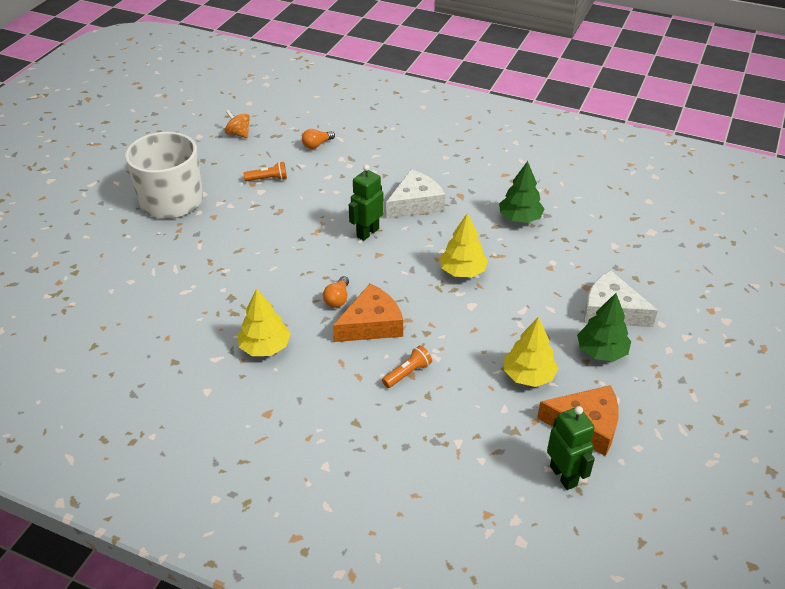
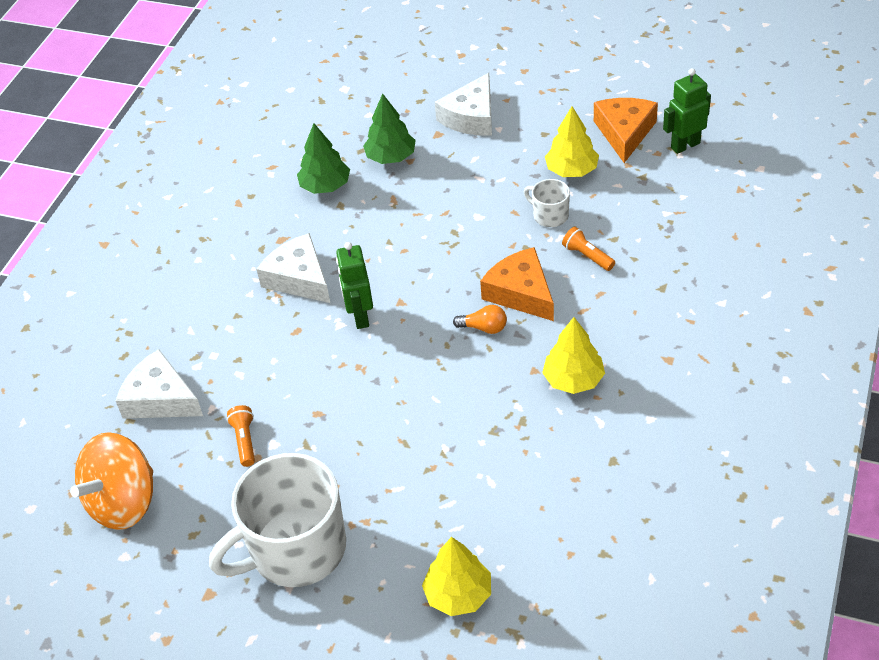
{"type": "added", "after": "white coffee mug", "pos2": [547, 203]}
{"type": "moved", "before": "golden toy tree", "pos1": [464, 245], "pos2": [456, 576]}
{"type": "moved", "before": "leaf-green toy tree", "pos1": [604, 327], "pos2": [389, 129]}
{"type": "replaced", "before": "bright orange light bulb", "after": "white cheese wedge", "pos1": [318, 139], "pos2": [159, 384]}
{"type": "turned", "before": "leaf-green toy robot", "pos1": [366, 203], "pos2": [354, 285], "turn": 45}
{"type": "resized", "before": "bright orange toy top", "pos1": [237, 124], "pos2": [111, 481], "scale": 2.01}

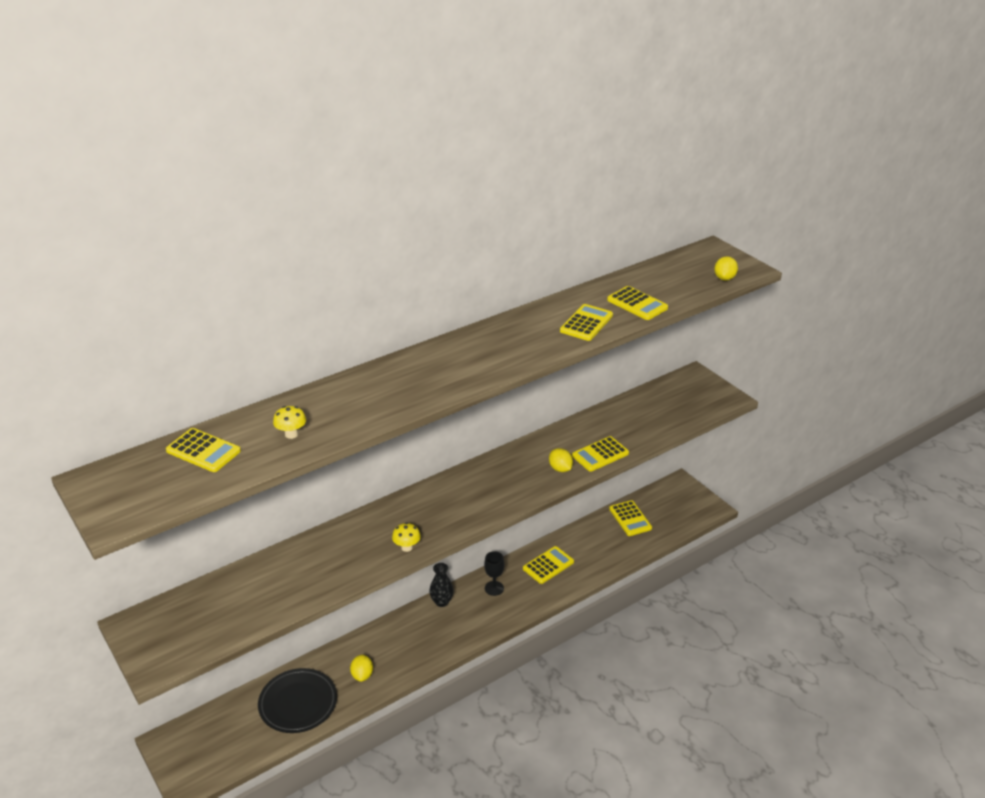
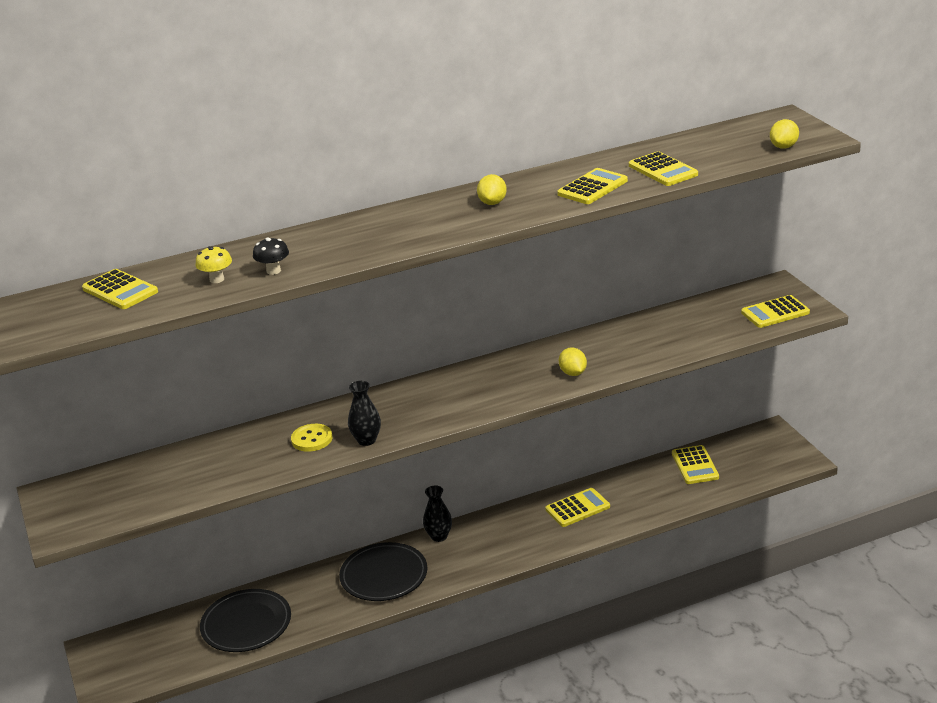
{"type": "removed", "before": "jet-black wine glass", "pos1": [494, 573]}
{"type": "added", "after": "jet-black fungus", "pos2": [271, 256]}
{"type": "added", "after": "golden button", "pos2": [312, 438]}
{"type": "added", "after": "jet-black flat dish", "pos2": [383, 571]}
{"type": "moved", "before": "golden toy lemon", "pos1": [361, 668], "pos2": [492, 189]}
{"type": "moved", "before": "golden pocket calculator", "pos1": [600, 454], "pos2": [775, 311]}
{"type": "replaced", "before": "golden fungus", "after": "jet-black flower vase", "pos1": [406, 537], "pos2": [364, 413]}

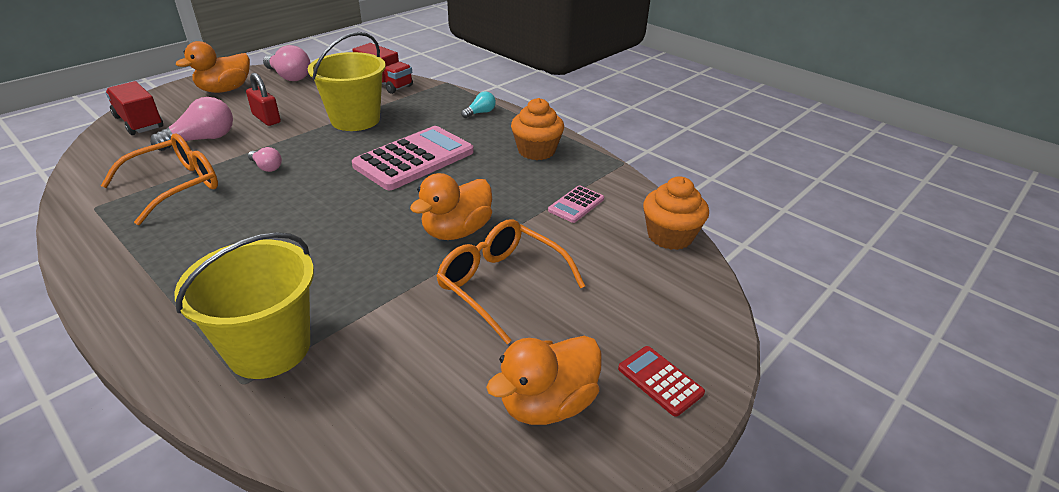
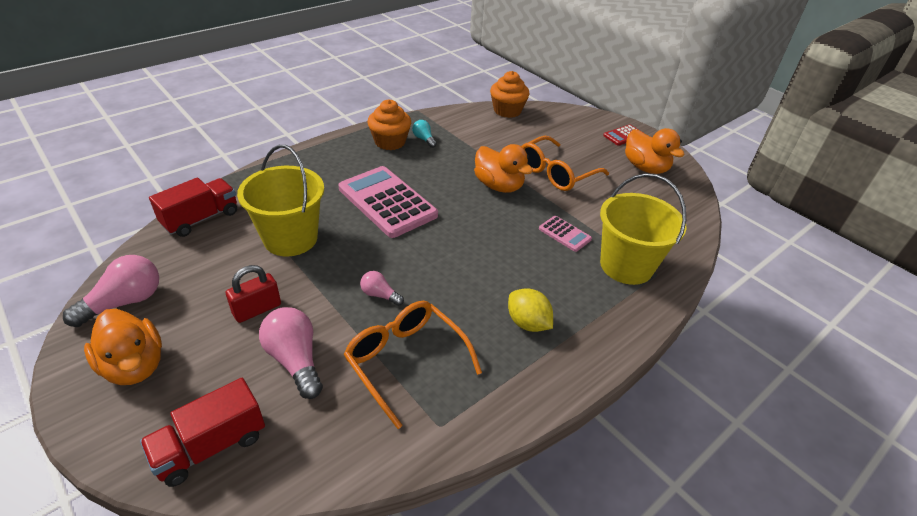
{"type": "added", "after": "golden toy lemon", "pos2": [530, 310]}
{"type": "moved", "before": "aqua light bulb", "pos1": [478, 104], "pos2": [424, 134]}
{"type": "moved", "before": "rose-pink pocket calculator", "pos1": [576, 204], "pos2": [565, 234]}
{"type": "turned", "before": "rose-pink light bulb", "pos1": [265, 159], "pos2": [382, 288], "turn": -105}

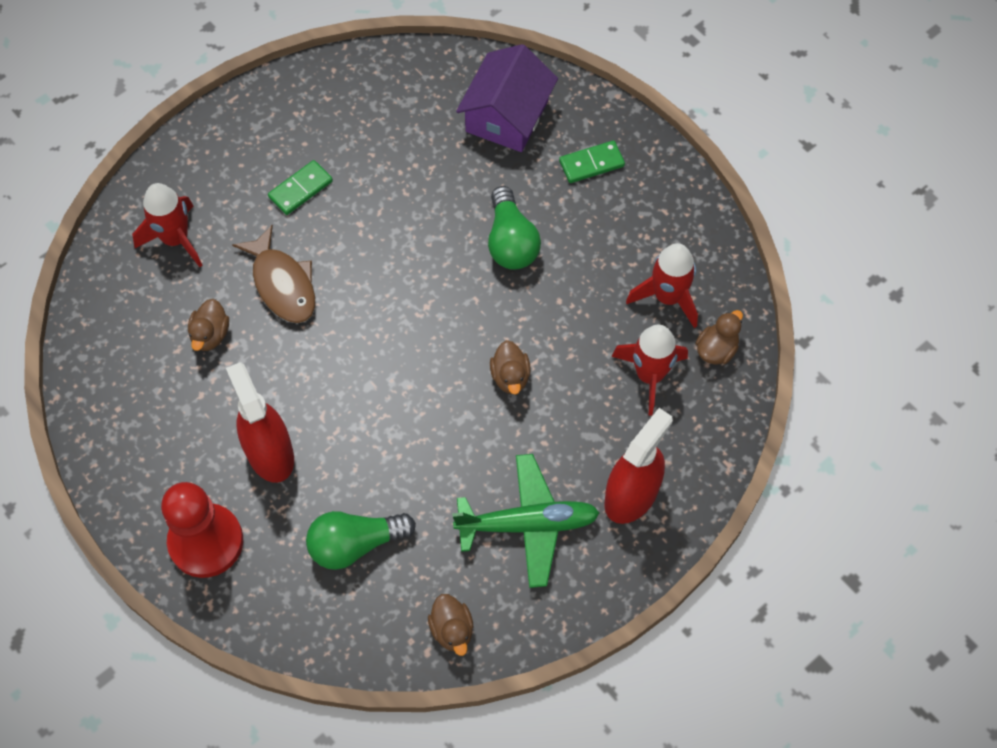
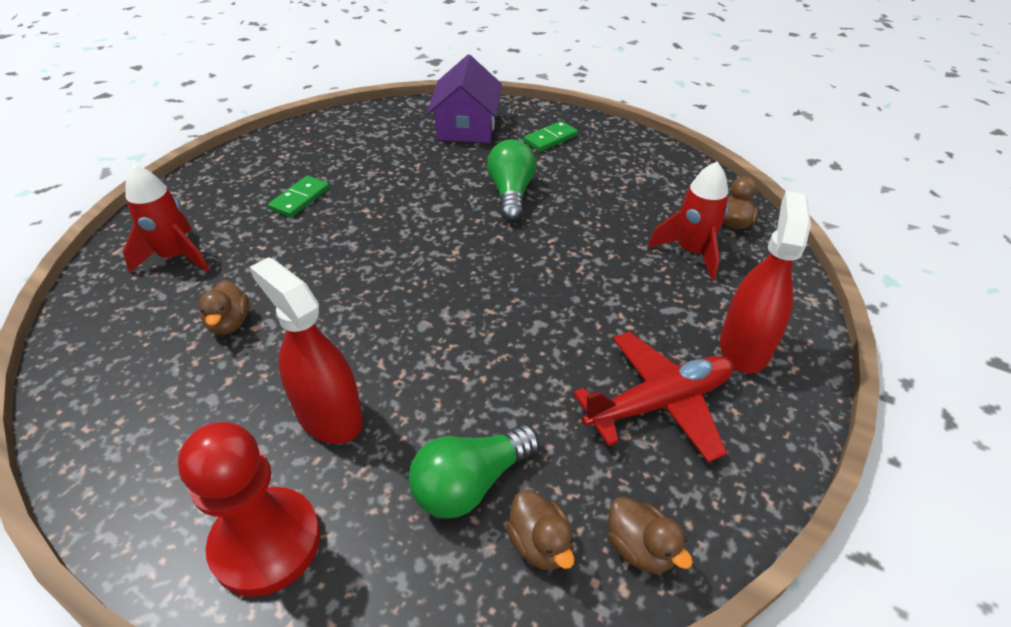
{"type": "removed", "before": "dark brown toy fish", "pos1": [273, 274]}
{"type": "removed", "before": "red rocket", "pos1": [662, 285]}
{"type": "moved", "before": "dark brown duck", "pos1": [510, 367], "pos2": [540, 530]}
{"type": "recoloured", "before": "leaf-green aeroplane", "after": "red aeroplane", "pos1": [526, 521], "pos2": [653, 397]}
{"type": "turned", "before": "leaf-green light bulb", "pos1": [514, 228], "pos2": [511, 180], "turn": -150}

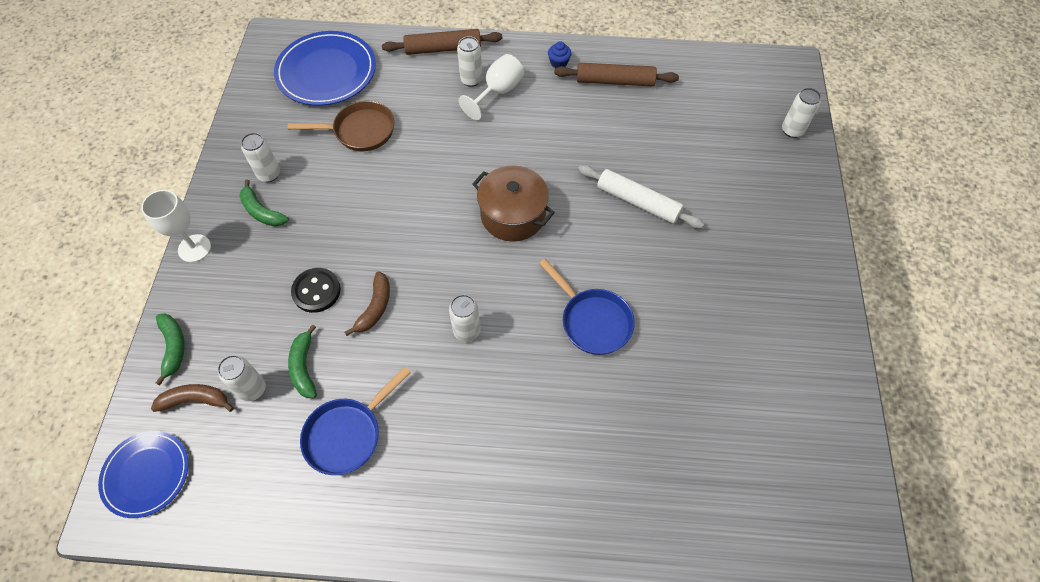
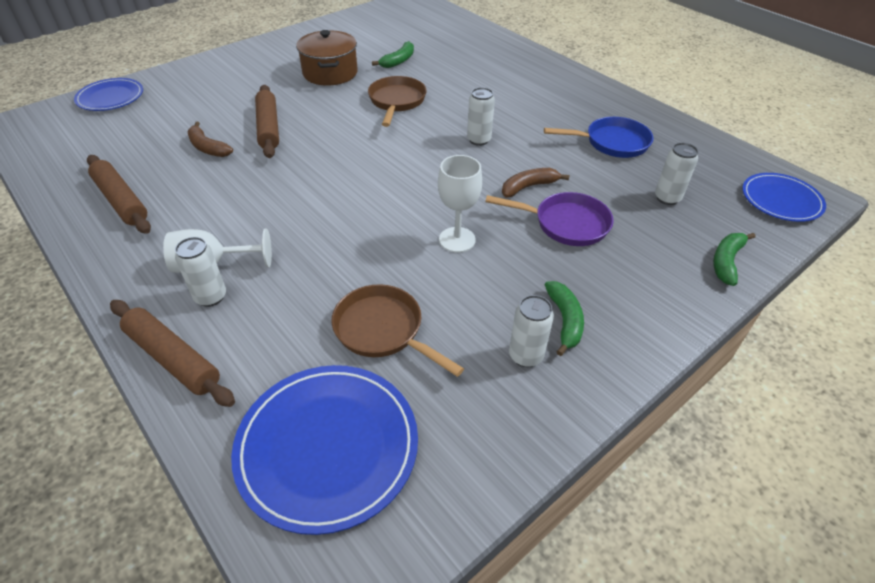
{"type": "removed", "before": "cobalt cupcake", "pos1": [560, 55]}
{"type": "moved", "before": "white wine glass", "pos1": [176, 226], "pos2": [460, 204]}
{"type": "moved", "before": "dark brown toy banana", "pos1": [192, 398], "pos2": [210, 139]}
{"type": "moved", "before": "leaf-green toy banana", "pos1": [302, 361], "pos2": [393, 54]}
{"type": "moved", "before": "dark brown stockpot", "pos1": [513, 203], "pos2": [327, 58]}
{"type": "replaced", "before": "jet-black button", "after": "royal purple frying pan", "pos1": [316, 290], "pos2": [549, 219]}
{"type": "replaced", "before": "white can", "after": "cobalt flat dish", "pos1": [801, 113], "pos2": [108, 94]}
{"type": "recoloured", "before": "cobalt frying pan", "after": "dark brown frying pan", "pos1": [587, 307], "pos2": [397, 101]}
{"type": "recoloured", "before": "white dough roller", "after": "dark brown dough roller", "pos1": [641, 196], "pos2": [267, 121]}

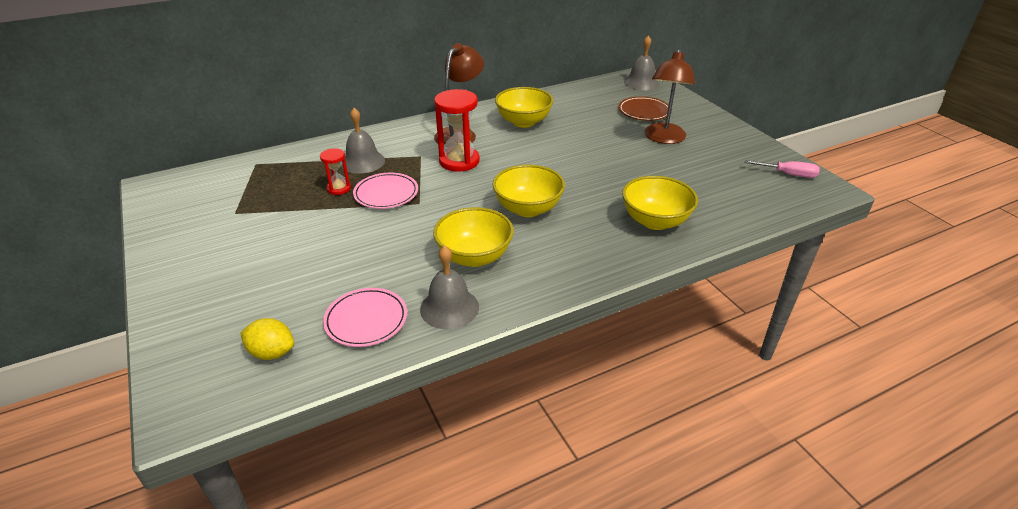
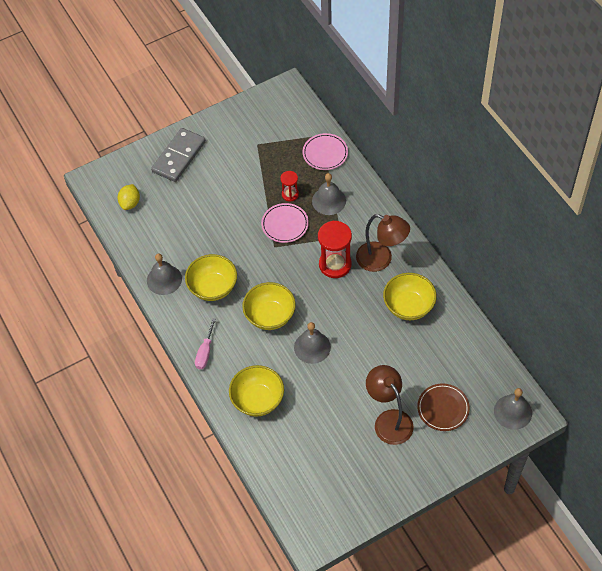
{"type": "added", "after": "grey domino tile", "pos2": [178, 155]}
{"type": "added", "after": "grey bell", "pos2": [312, 343]}
{"type": "moved", "before": "rose-pink flat dish", "pos1": [365, 317], "pos2": [325, 151]}
{"type": "moved", "before": "rose-pink hand screwdriver", "pos1": [782, 169], "pos2": [205, 343]}
{"type": "turned", "before": "dark brown lamp", "pos1": [669, 96], "pos2": [390, 405], "turn": 45}

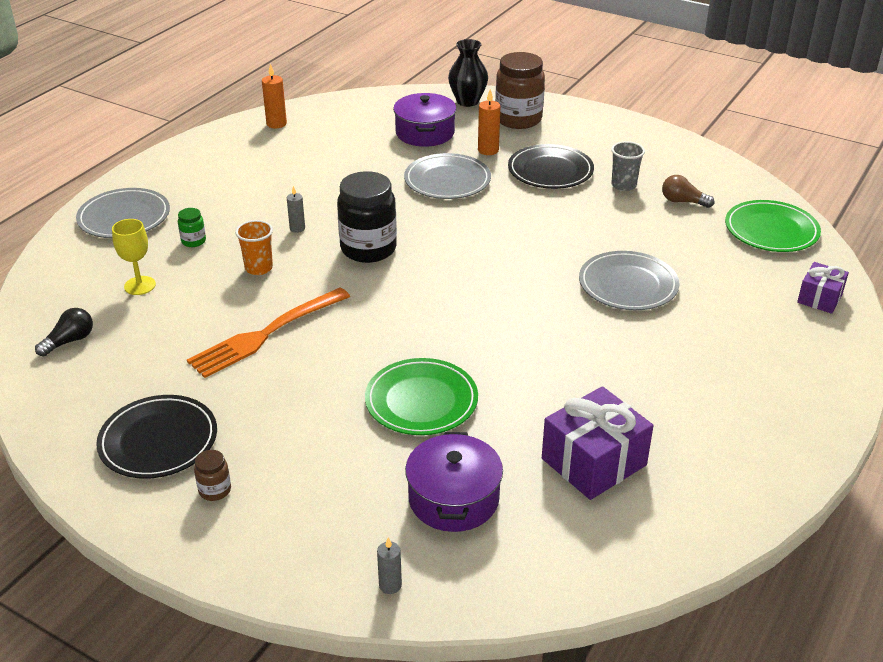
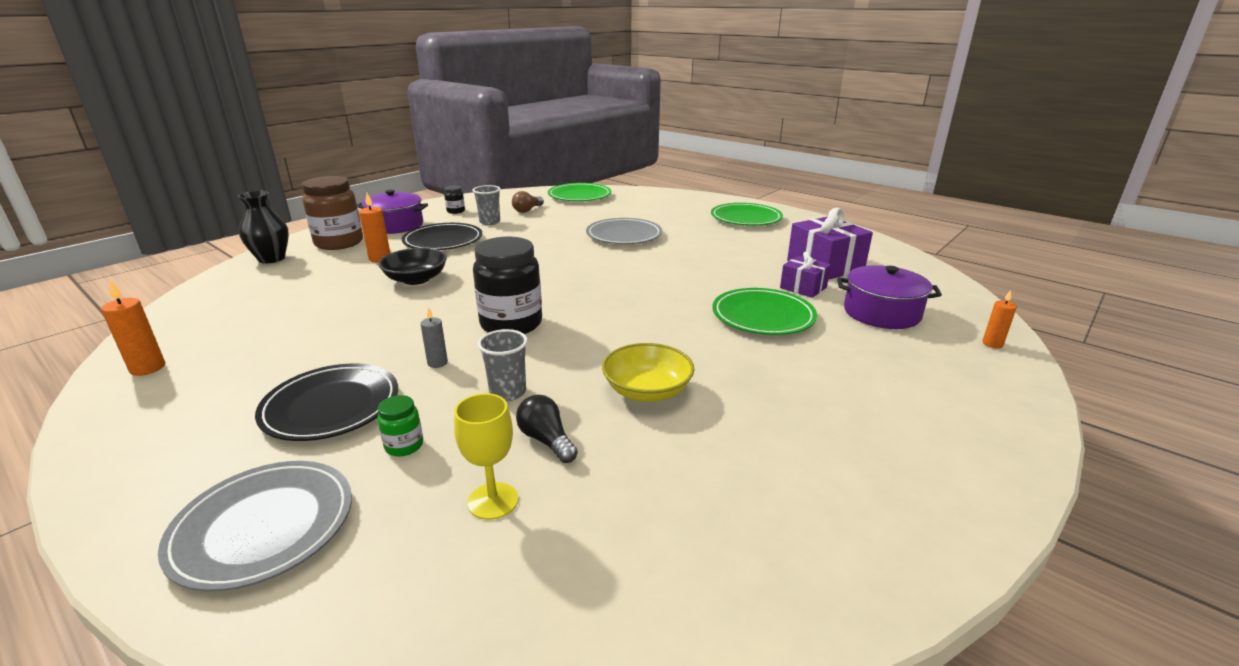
{"type": "removed", "before": "dark brown jam jar", "pos1": [212, 475]}
{"type": "added", "after": "jet-black jam jar", "pos2": [454, 200]}
{"type": "added", "after": "leaf-green flat dish", "pos2": [747, 214]}
{"type": "moved", "before": "jet-black light bulb", "pos1": [64, 332], "pos2": [547, 429]}
{"type": "moved", "before": "jet-black flat dish", "pos1": [156, 437], "pos2": [326, 402]}
{"type": "moved", "before": "royal purple stockpot", "pos1": [424, 120], "pos2": [392, 212]}
{"type": "moved", "before": "royal purple gift", "pos1": [823, 288], "pos2": [805, 274]}
{"type": "replaced", "before": "bright orange dinner fork", "after": "golden serving bowl", "pos1": [268, 333], "pos2": [648, 372]}
{"type": "replaced", "before": "grey flat dish", "after": "jet-black serving bowl", "pos1": [447, 176], "pos2": [412, 266]}
{"type": "recoloured", "before": "bright orange cup", "after": "grey cup", "pos1": [254, 247], "pos2": [503, 365]}
{"type": "recoloured", "before": "grey candle", "after": "bright orange candle", "pos1": [389, 566], "pos2": [999, 319]}

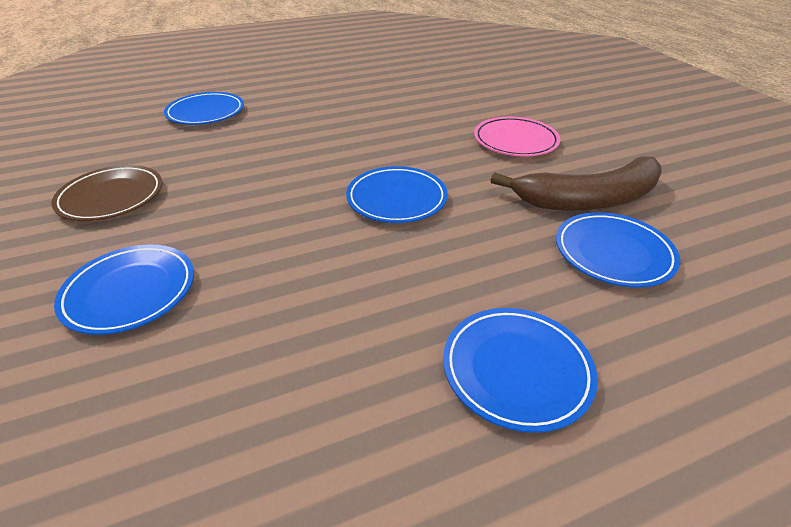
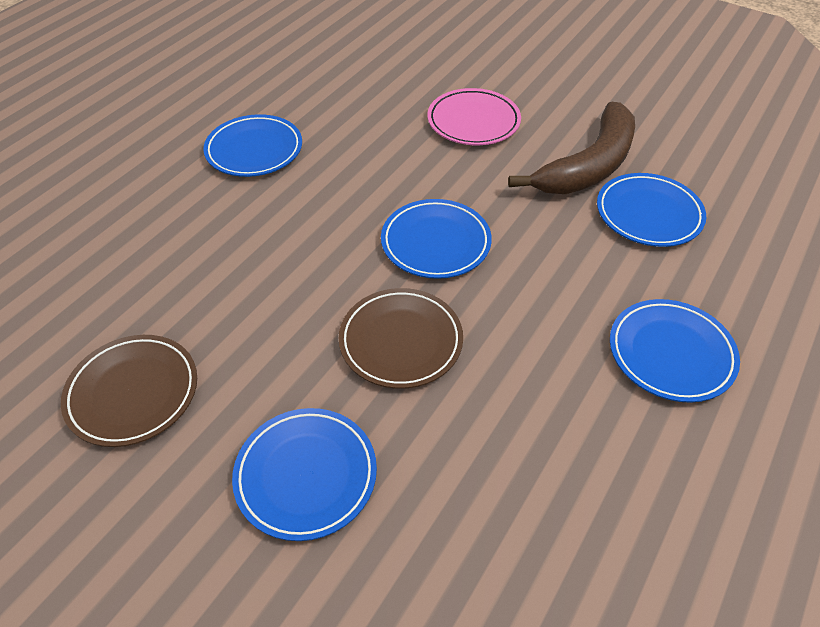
{"type": "added", "after": "dark brown flat dish", "pos2": [401, 338]}
{"type": "moved", "before": "cobalt flat dish", "pos1": [204, 108], "pos2": [252, 145]}

